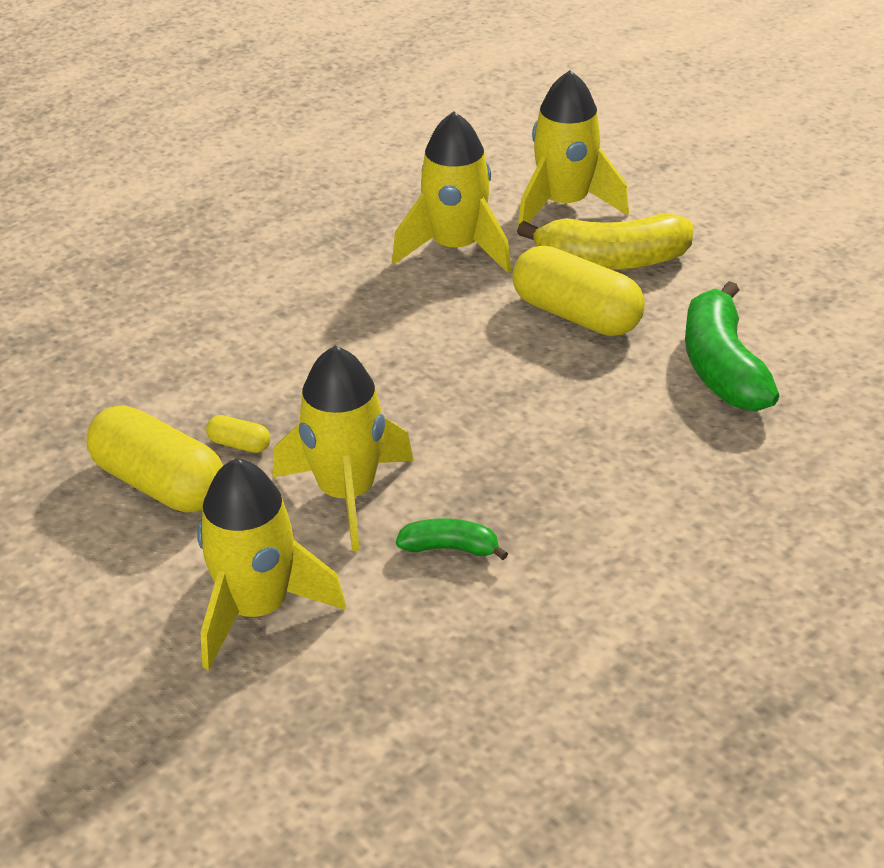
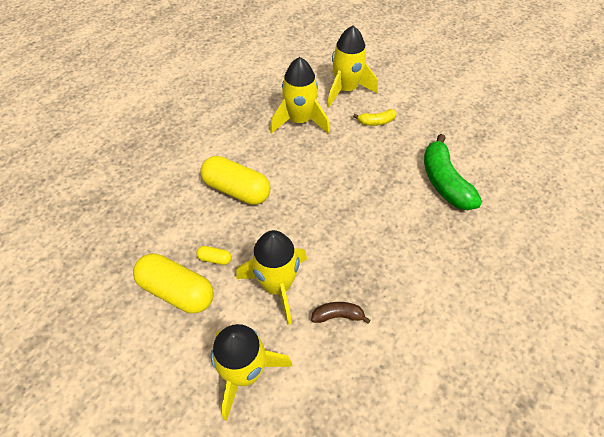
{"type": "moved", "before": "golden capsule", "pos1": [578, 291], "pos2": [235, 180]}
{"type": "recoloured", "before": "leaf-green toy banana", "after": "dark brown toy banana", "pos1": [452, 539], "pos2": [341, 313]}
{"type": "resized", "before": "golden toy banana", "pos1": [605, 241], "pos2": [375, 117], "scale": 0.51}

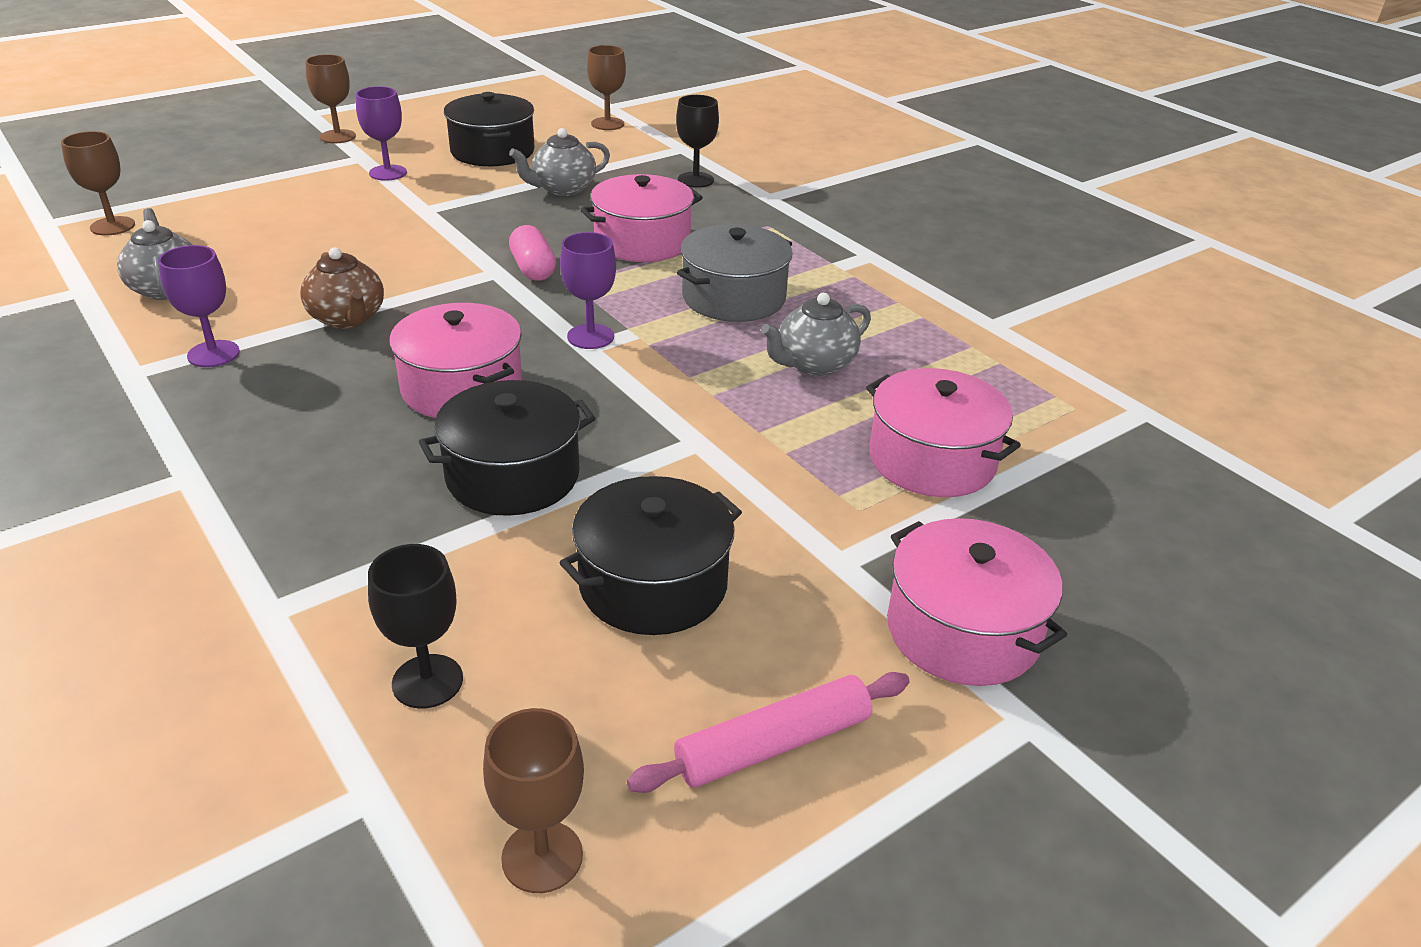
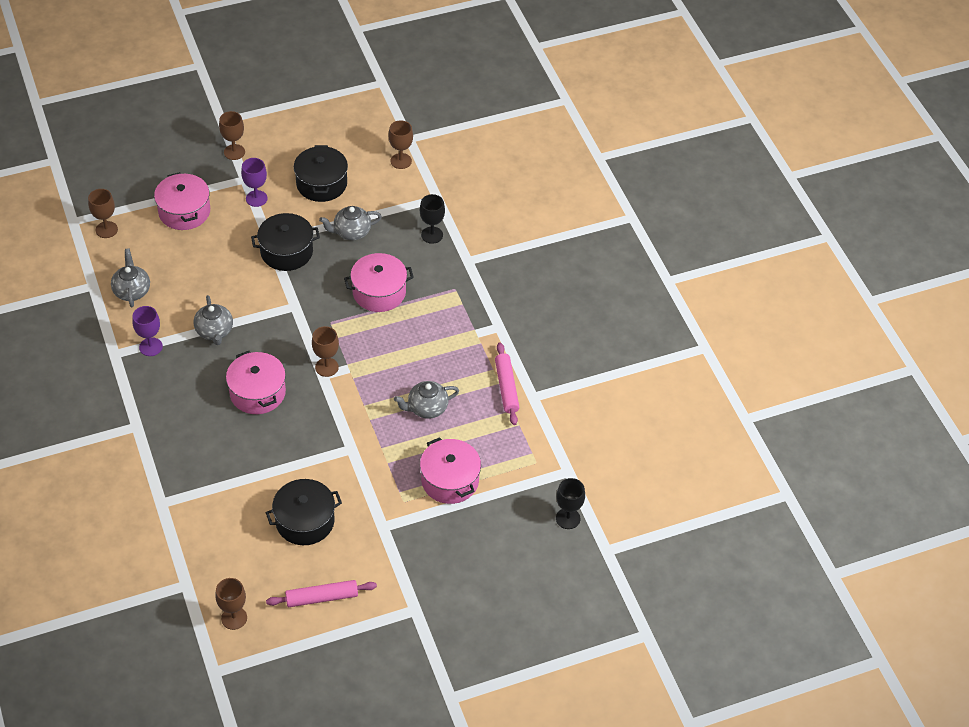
{"type": "removed", "before": "rose-pink capsule", "pos1": [532, 253]}
{"type": "removed", "before": "grey stockpot", "pos1": [735, 273]}
{"type": "added", "after": "rose-pink dough roller", "pos2": [507, 383]}
{"type": "moved", "before": "jet-black wine glass", "pos1": [415, 626], "pos2": [570, 503]}
{"type": "moved", "before": "jet-black stockpot", "pos1": [507, 448], "pos2": [285, 242]}
{"type": "moved", "before": "rose-pink stockpot", "pos1": [977, 602], "pos2": [182, 201]}
{"type": "recoloured", "before": "dark brown teapot", "after": "grey teapot", "pos1": [342, 288], "pos2": [213, 320]}
{"type": "recoloured", "before": "royal purple wine glass", "after": "dark brown wine glass", "pos1": [588, 290], "pos2": [325, 351]}

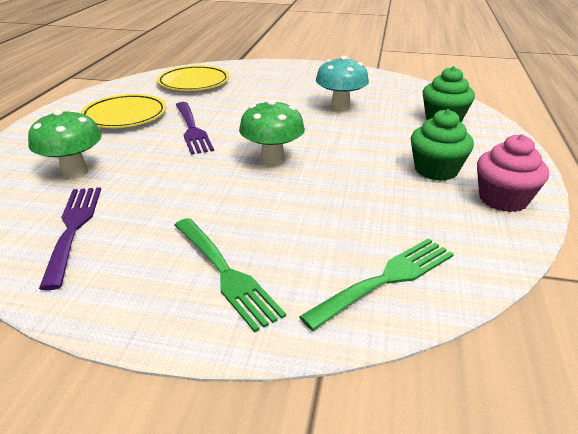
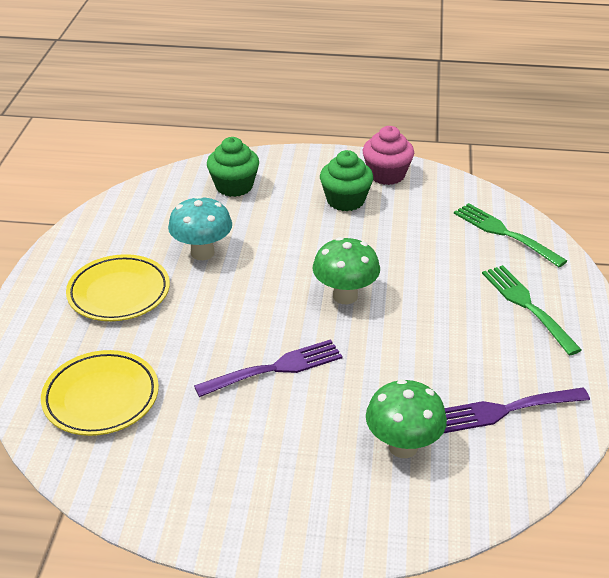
{"type": "moved", "before": "golden flat dish", "pos1": [123, 111], "pos2": [118, 287]}
{"type": "turned", "before": "leaf-green dinner fork", "pos1": [230, 275], "pos2": [532, 310], "turn": -75}

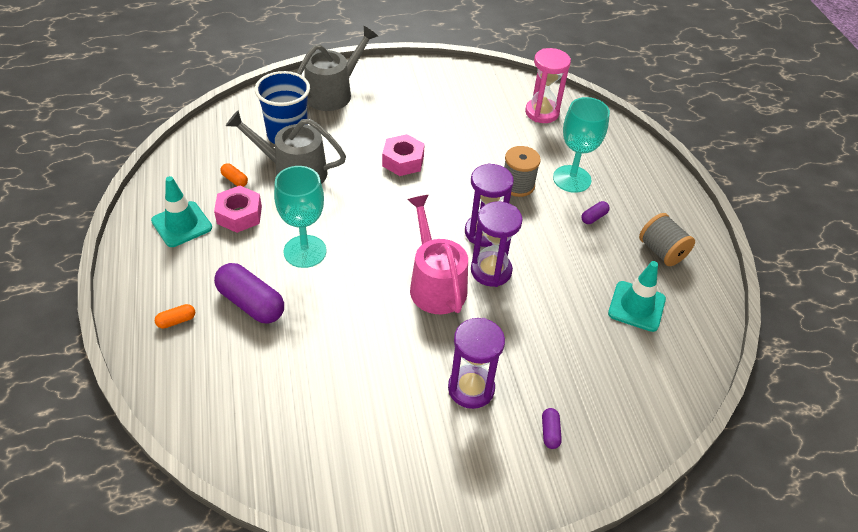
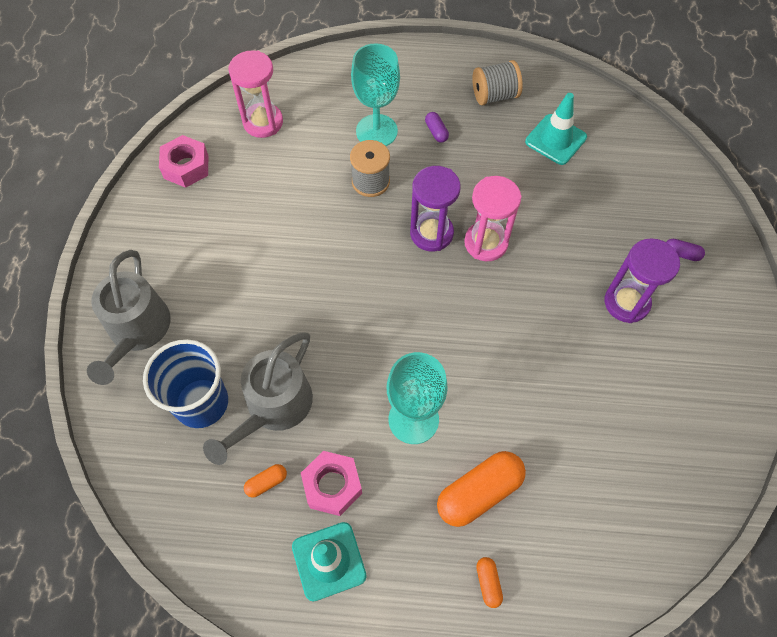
{"type": "removed", "before": "rose-pink watering can", "pos1": [437, 254]}
{"type": "moved", "before": "rose-pink nut", "pos1": [403, 155], "pos2": [183, 161]}
{"type": "recoloured", "before": "royal purple capsule", "after": "bright orange capsule", "pos1": [249, 293], "pos2": [481, 489]}
{"type": "recoloured", "before": "royal purple hourglass", "after": "rose-pink hourglass", "pos1": [497, 244], "pos2": [492, 218]}
{"type": "turned", "before": "grey watering can", "pos1": [337, 68], "pos2": [129, 317], "turn": -150}

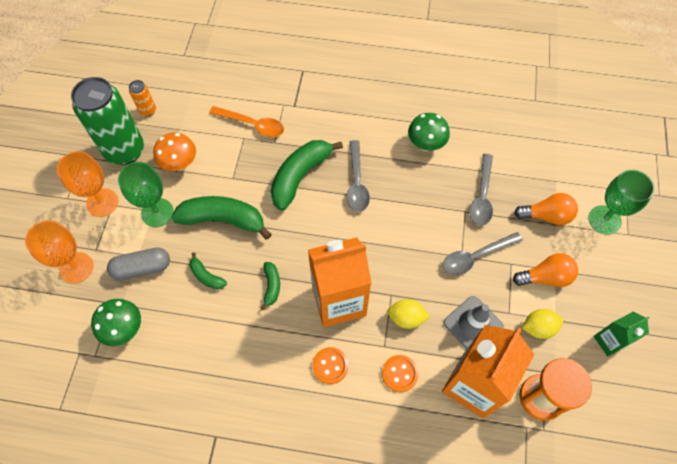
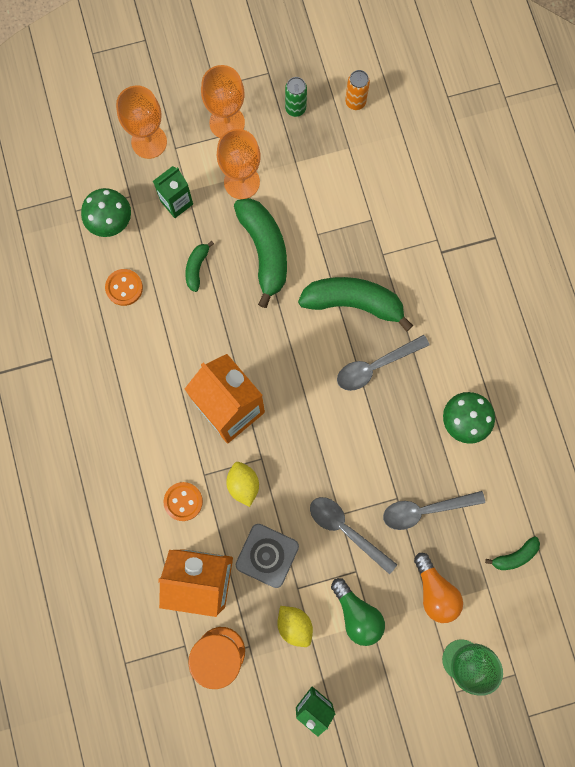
{"type": "removed", "before": "bright orange fungus", "pos1": [174, 151]}
{"type": "removed", "before": "bright orange spoon", "pos1": [246, 121]}
{"type": "moved", "before": "leaf-green toy banana", "pos1": [270, 286], "pos2": [512, 553]}
{"type": "moved", "before": "bright orange button", "pos1": [330, 365], "pos2": [124, 287]}
{"type": "replaced", "before": "grey capsule", "after": "leaf-green carton", "pos1": [138, 263], "pos2": [173, 192]}
{"type": "recoloured", "before": "leaf-green wine glass", "after": "bright orange wine glass", "pos1": [146, 194], "pos2": [239, 164]}
{"type": "recoloured", "before": "bright orange light bulb", "after": "leaf-green light bulb", "pos1": [545, 270], "pos2": [358, 612]}
{"type": "resized", "before": "leaf-green can", "pos1": [107, 121], "pos2": [296, 97], "scale": 0.43}

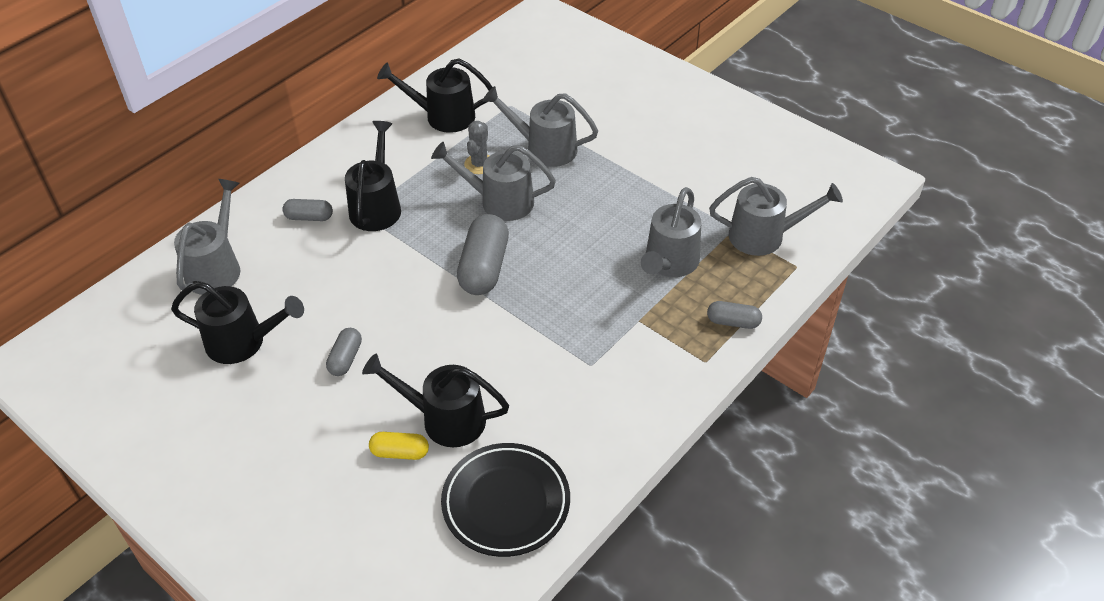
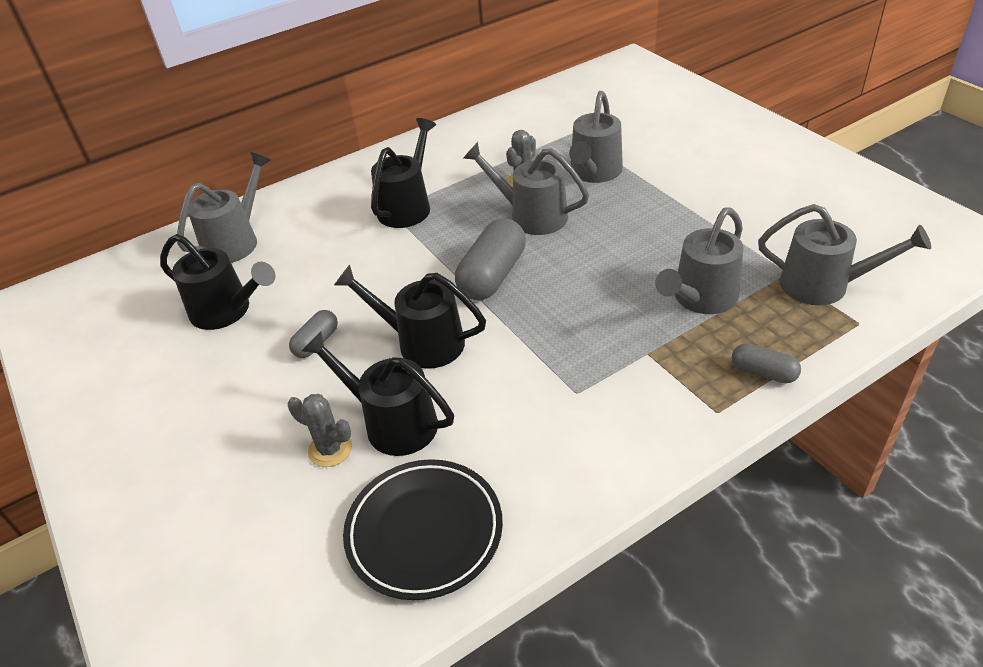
{"type": "removed", "before": "grey capsule", "pos1": [307, 210]}
{"type": "moved", "before": "jet-black watering can", "pos1": [434, 95], "pos2": [410, 317]}
{"type": "replaced", "before": "golden capsule", "after": "grey cactus", "pos1": [399, 446], "pos2": [320, 430]}
{"type": "turned", "before": "grey watering can", "pos1": [540, 126], "pos2": [596, 137], "turn": -105}

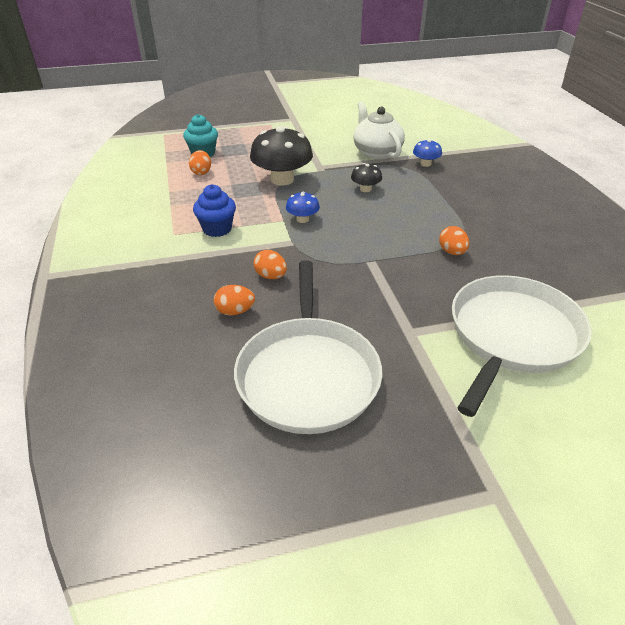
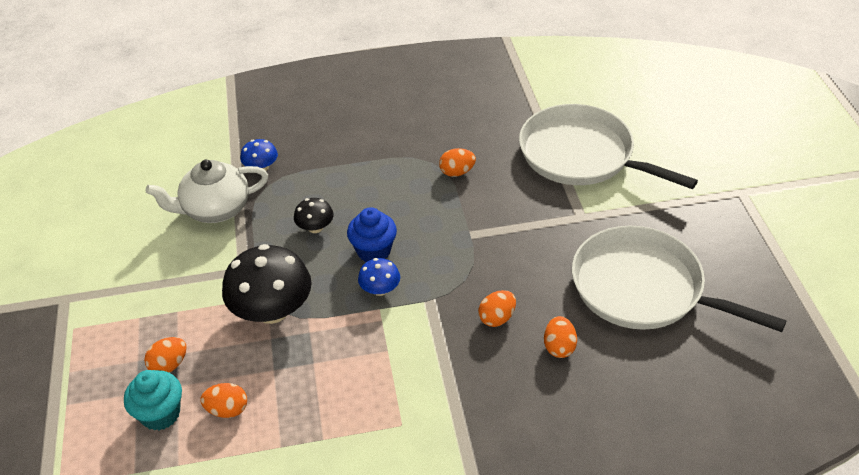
{"type": "added", "after": "bright orange egg", "pos2": [165, 355]}
{"type": "moved", "before": "cobalt cupcake", "pos1": [214, 210], "pos2": [372, 234]}
{"type": "turned", "before": "white frying pan", "pos1": [308, 347], "pos2": [679, 279], "turn": -150}

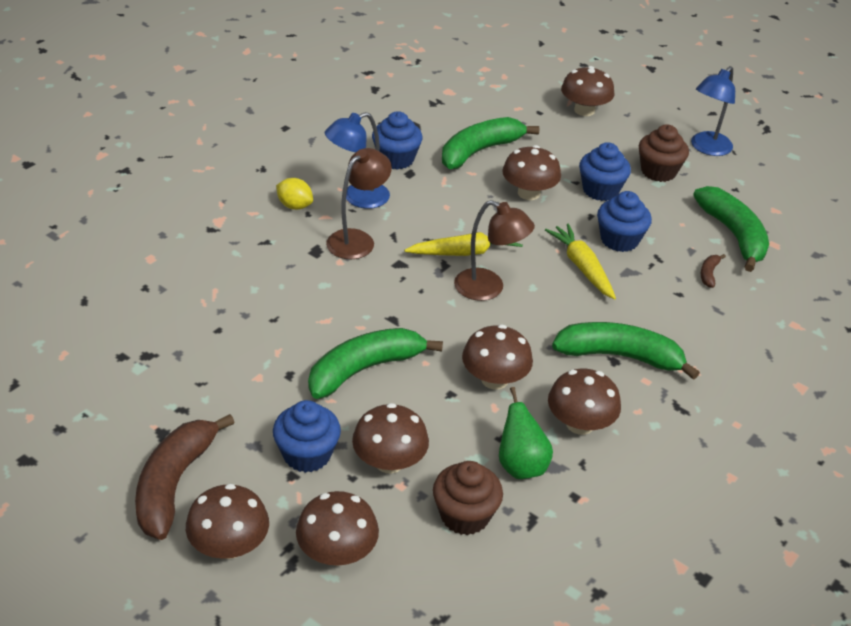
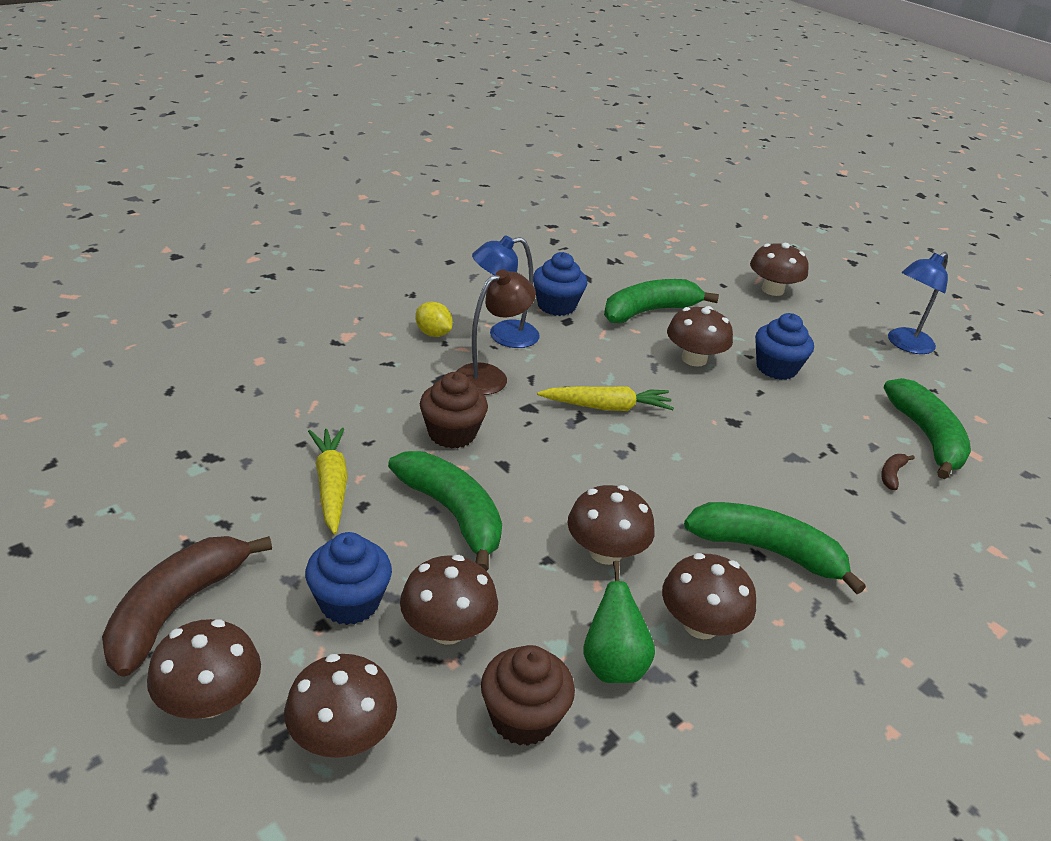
{"type": "removed", "before": "dark brown lamp", "pos1": [494, 250]}
{"type": "removed", "before": "cobalt cupcake", "pos1": [624, 221]}
{"type": "moved", "before": "golden toy carrot", "pos1": [580, 261], "pos2": [328, 481]}
{"type": "moved", "before": "dark brown cupcake", "pos1": [664, 153], "pos2": [454, 410]}
{"type": "turned", "before": "leaf-green toy banana", "pos1": [375, 363], "pos2": [445, 511], "turn": 75}

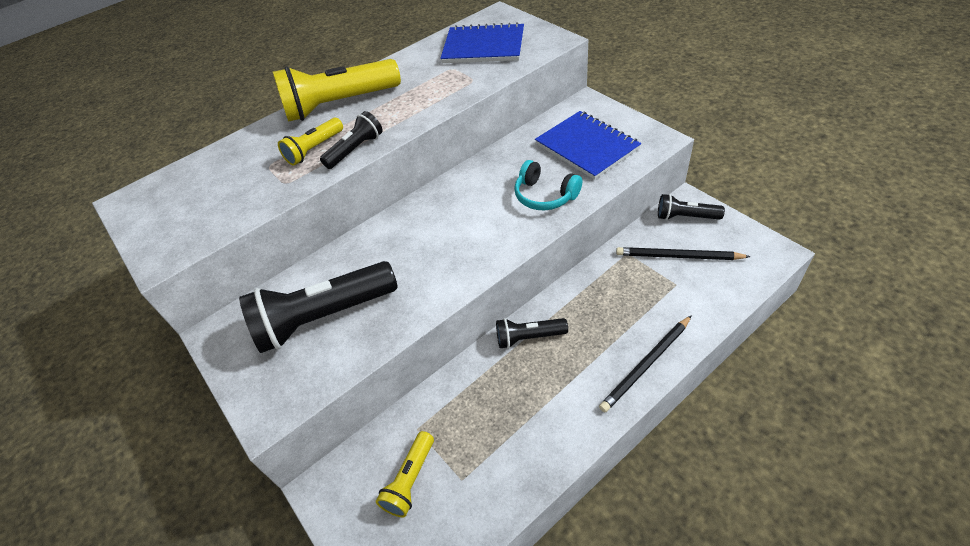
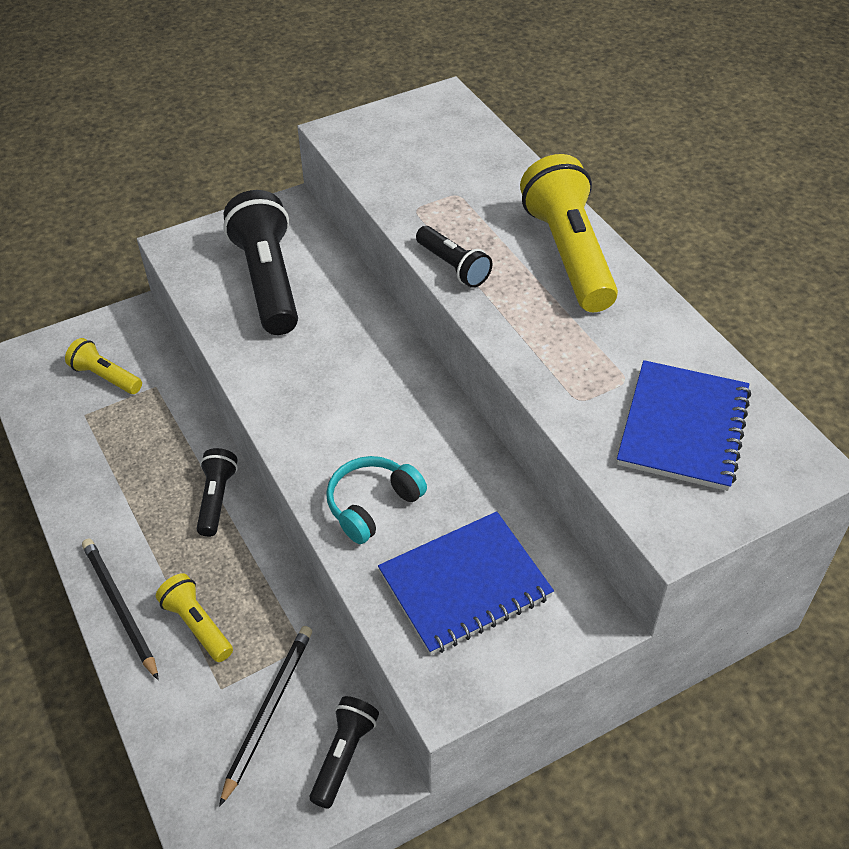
{"type": "moved", "before": "golden torch", "pos1": [310, 141], "pos2": [194, 617]}

